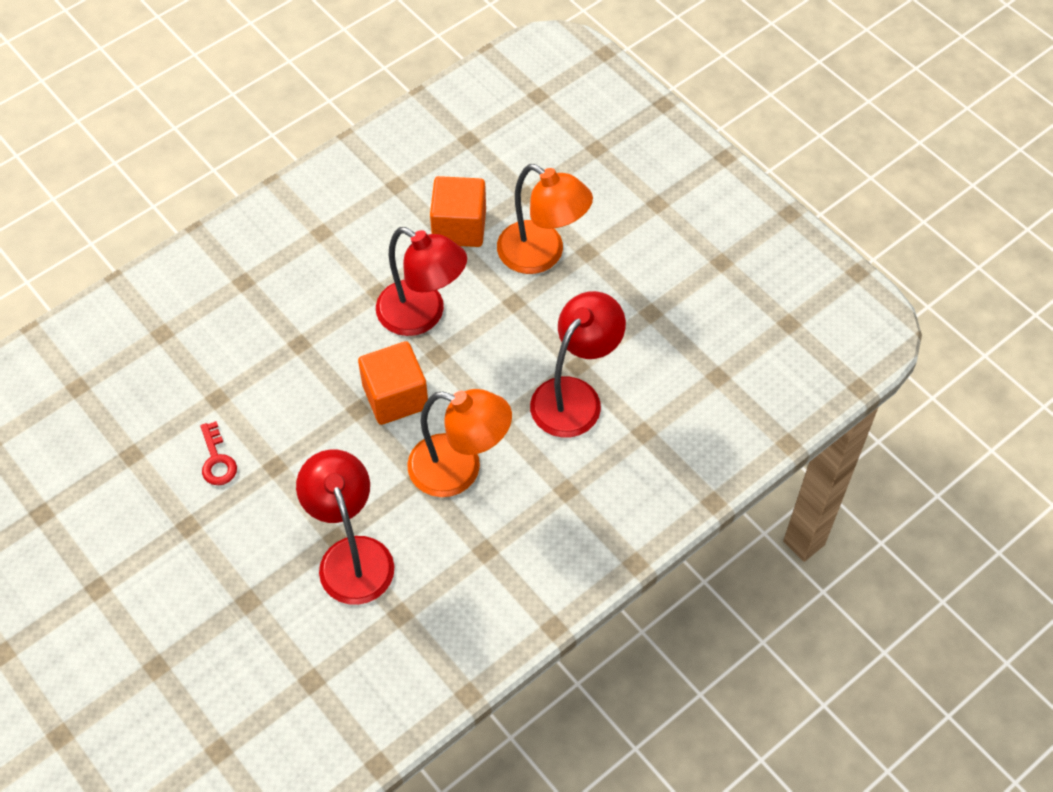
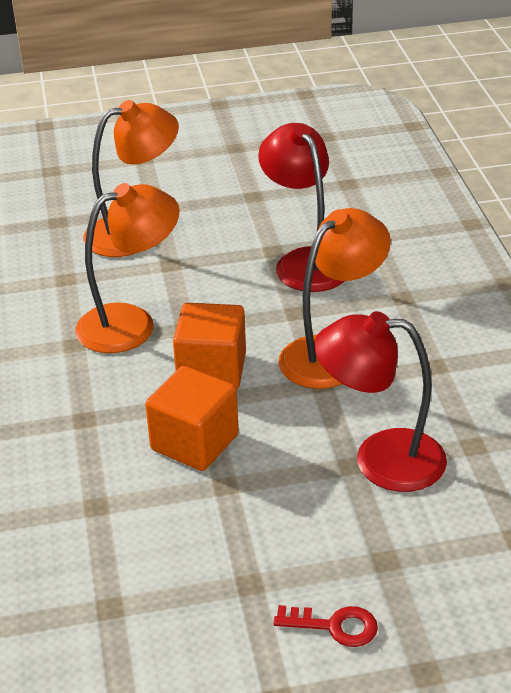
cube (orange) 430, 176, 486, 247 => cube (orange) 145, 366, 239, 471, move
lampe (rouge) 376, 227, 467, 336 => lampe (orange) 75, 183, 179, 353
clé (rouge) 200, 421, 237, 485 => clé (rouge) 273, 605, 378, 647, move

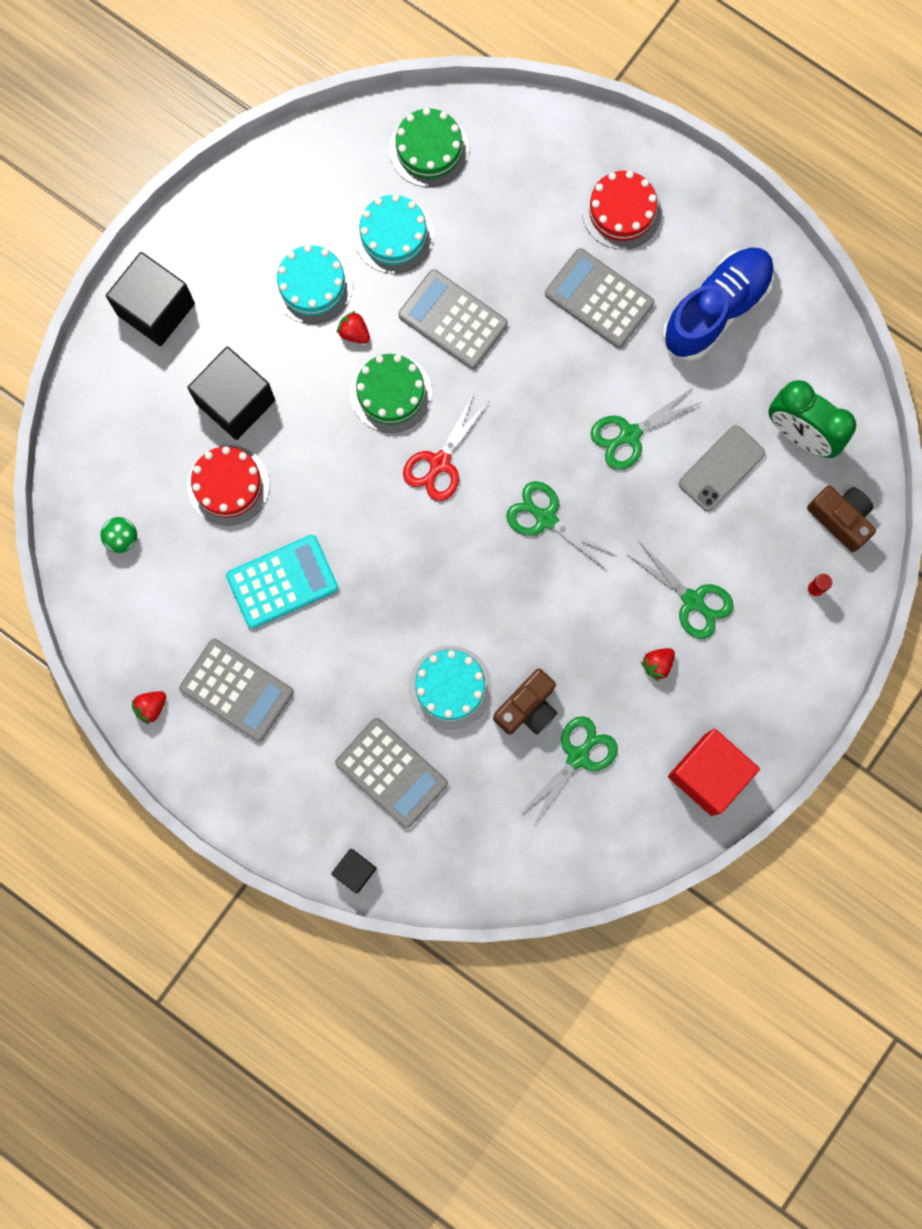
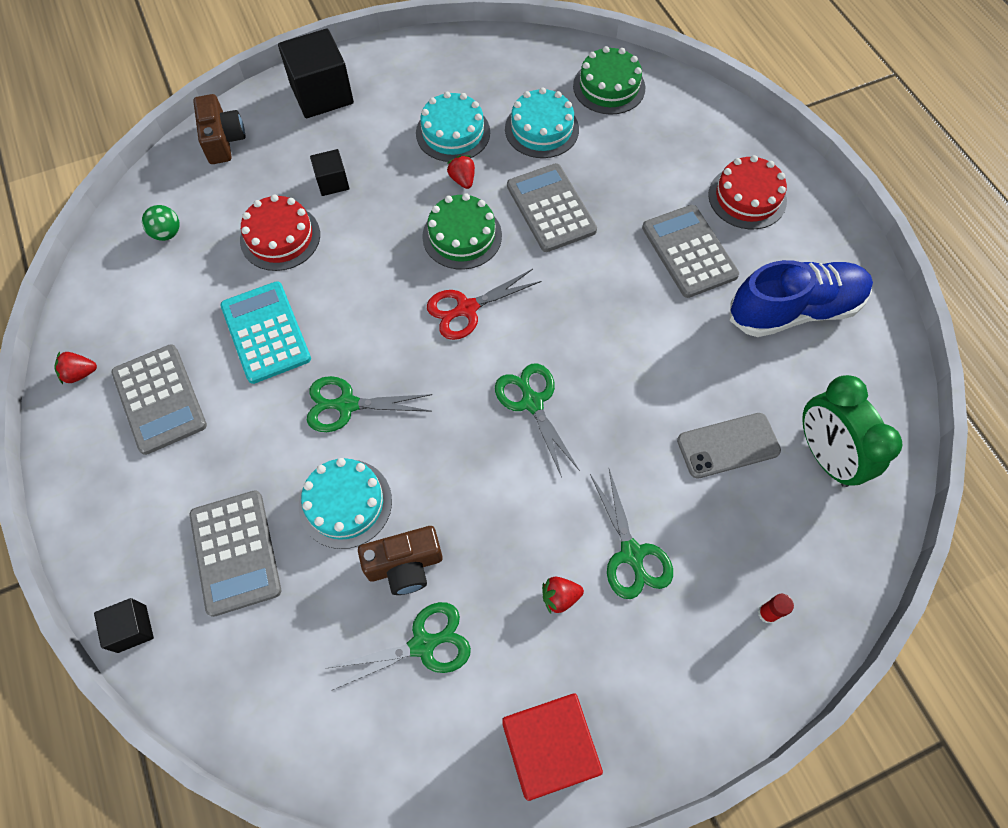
cube (noir) 187, 347, 275, 440 => cube (noir) 310, 149, 349, 196, x0.53
ciseaux (vert) 590, 389, 702, 470 => ciseaux (vert) 307, 376, 432, 432, move
appareil photo (marron) 807, 485, 876, 552 => appareil photo (marron) 193, 94, 246, 164, move
calculatrice (turquoise) 226, 535, 338, 629 => calculatrice (turquoise) 220, 281, 311, 384, 120 degrees counterclockwise

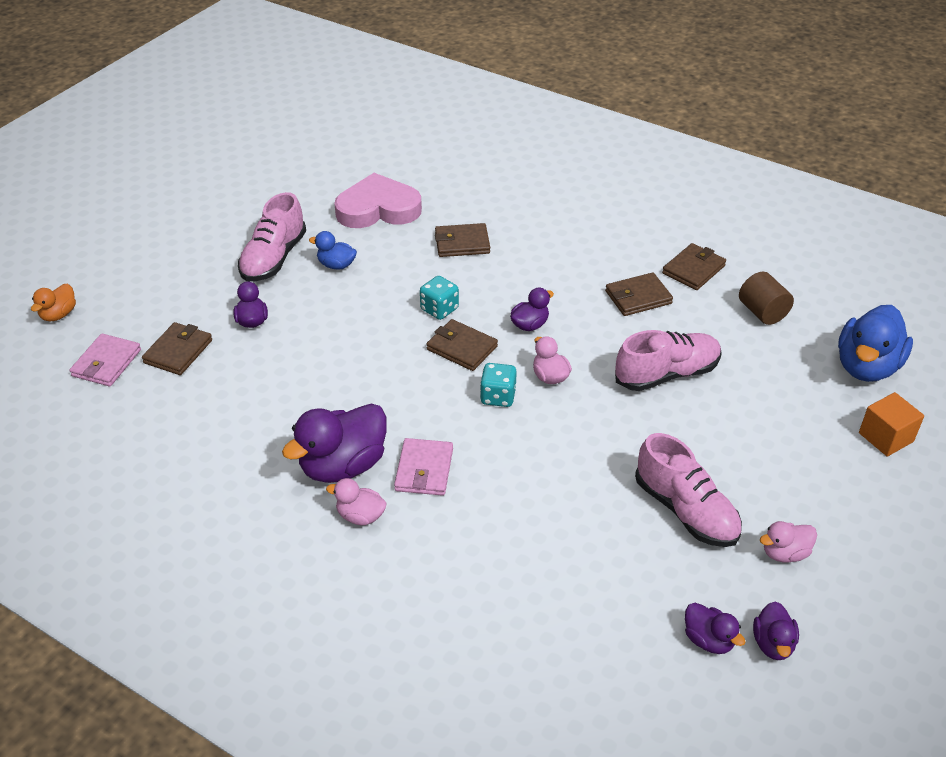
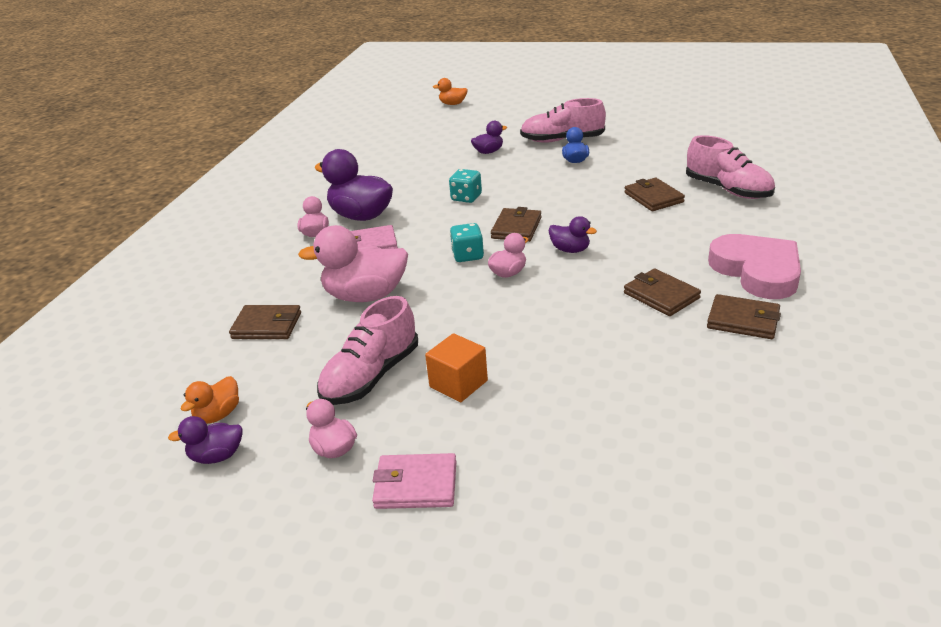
cœur (rose) 334, 173, 422, 228 => cœur (rose) 708, 234, 801, 299, move
cylindre (marron) 739, 272, 794, 325 => nothing
dé (turquoise) 420, 276, 459, 320 => dé (turquoise) 449, 169, 482, 203, move
canard (bleu) 838, 305, 913, 382 => nothing
portefeuille (marron) 142, 322, 212, 375 => portefeuille (marron) 229, 305, 301, 339, move
chaussure (rose) 615, 330, 722, 391 => chaussure (rose) 686, 135, 775, 199, move
portefeuille (rose) 70, 333, 141, 387 => portefeuille (rose) 372, 453, 456, 509, move
cube (orange) 859, 392, 924, 456 => cube (orange) 425, 333, 488, 402, move
canard (violet) 685, 603, 746, 654 => canard (orange) 181, 376, 239, 424
nothing => canard (rose) 298, 225, 408, 302

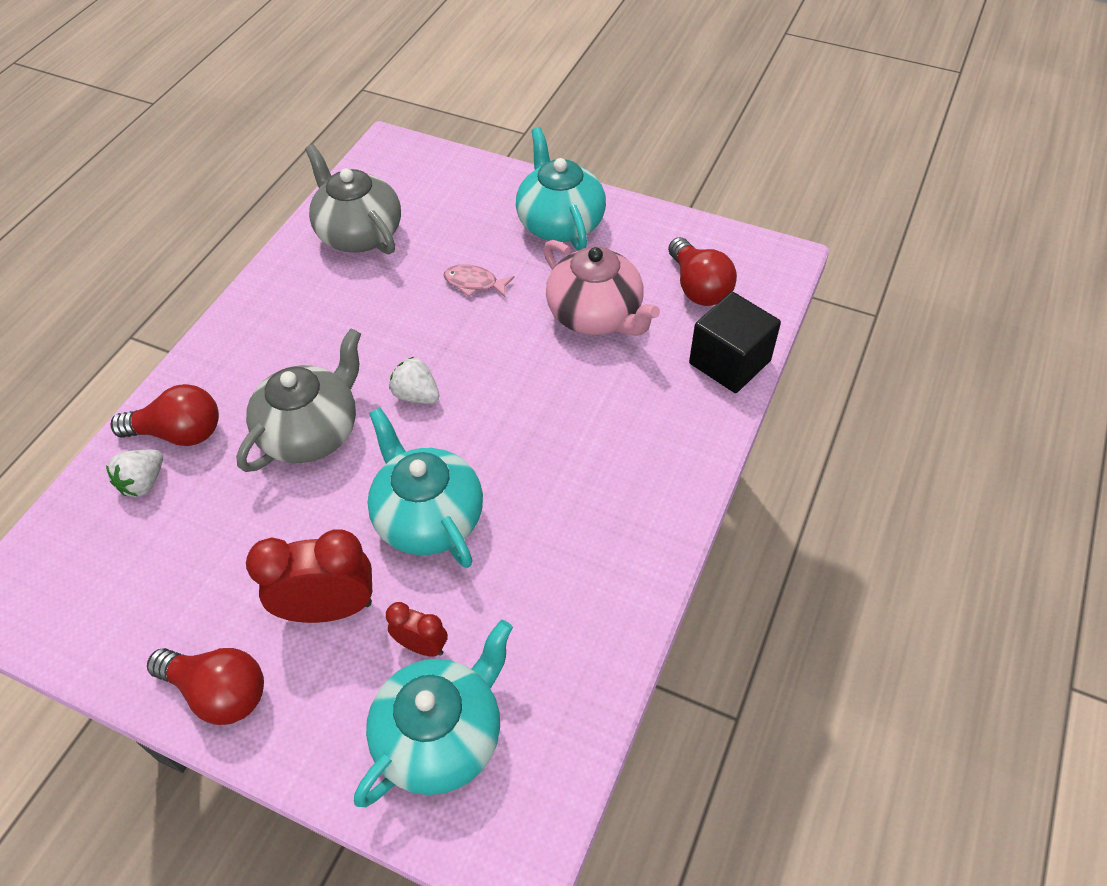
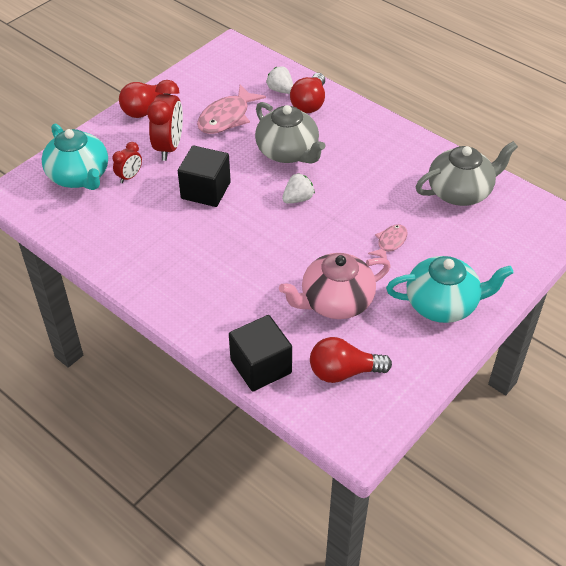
théière (turquoise) 367, 408, 483, 568 => cube (noir) 178, 145, 231, 207
nothing => poisson (rose) 197, 84, 266, 134

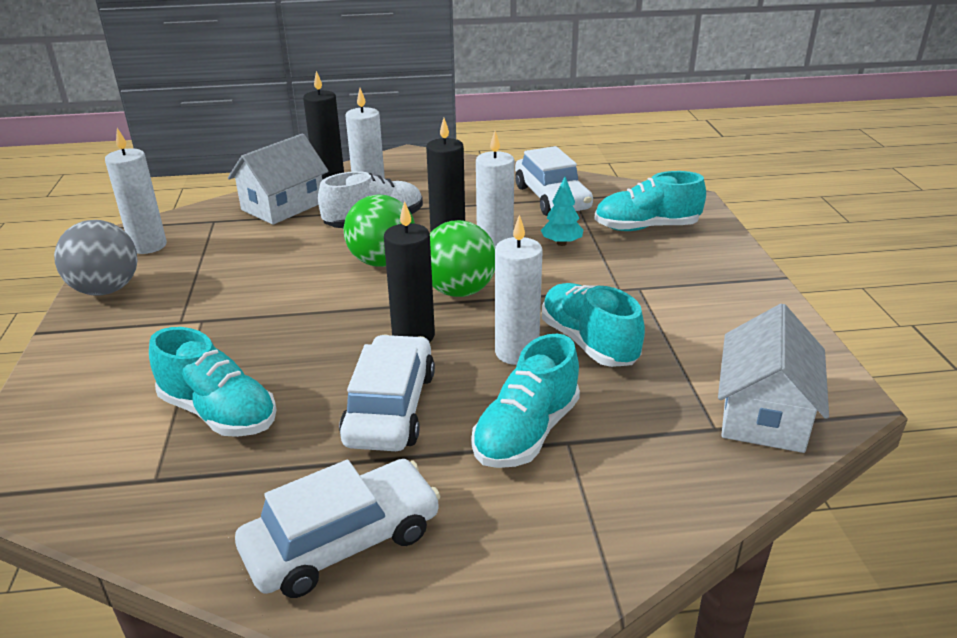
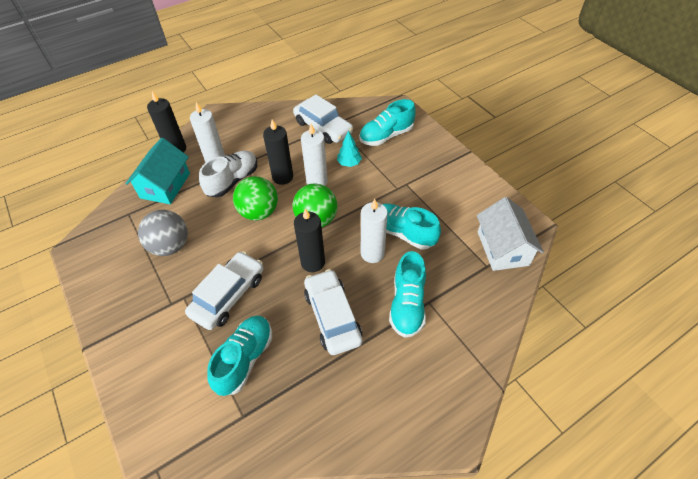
bougie (blanc) 105, 128, 167, 254 => nothing
maison (blanc) 228, 133, 328, 225 => maison (turquoise) 126, 138, 190, 204
balle (gris) 54, 220, 138, 296 => balle (gris) 138, 210, 188, 256, move
chaussure (turquoise) 149, 327, 277, 437 => chaussure (turquoise) 207, 315, 272, 396, 75 degrees counterclockwise
voiture (blanc) 235, 459, 441, 598 => voiture (blanc) 185, 251, 264, 330, move

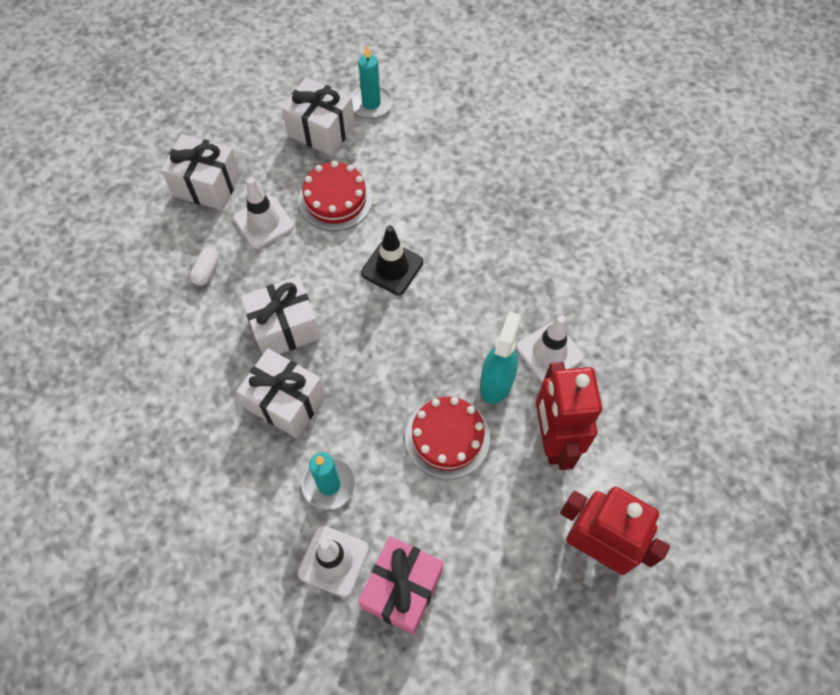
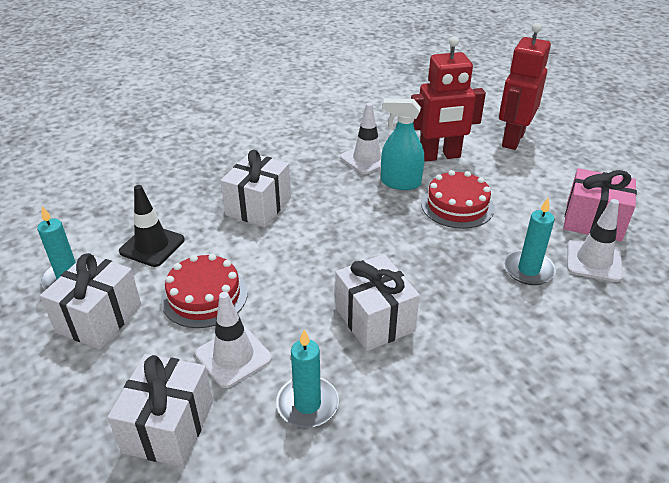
cône de chantier (noir) 361, 225, 423, 295 => cône de chantier (noir) 119, 185, 185, 267, move
gélule (blanc) 190, 248, 219, 286 => bougie (turquoise) 276, 329, 339, 428
cadeau (blanc) 236, 349, 326, 438 => cadeau (blanc) 220, 150, 291, 227, move

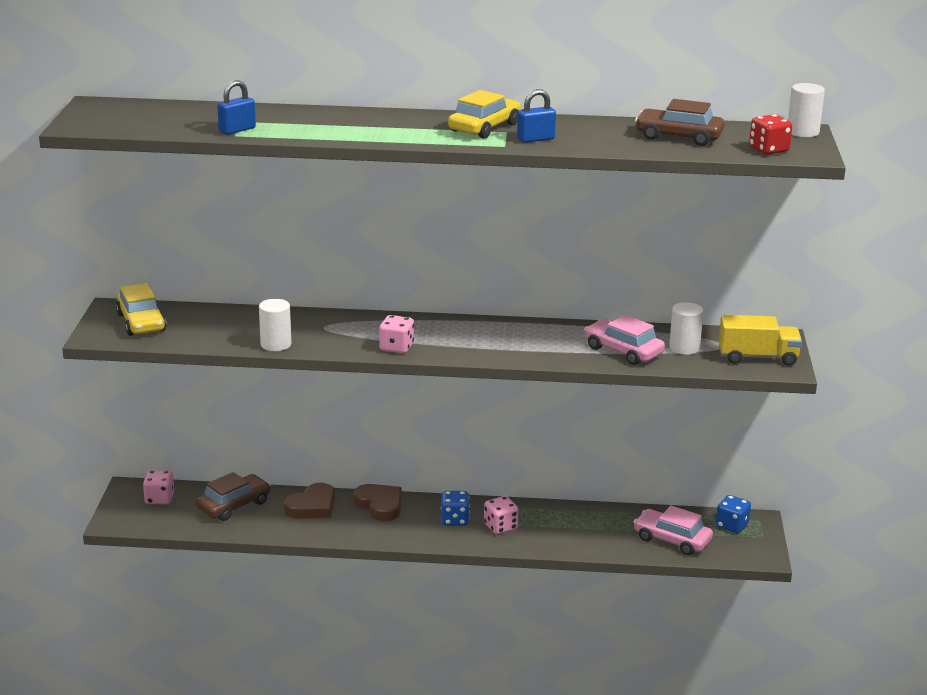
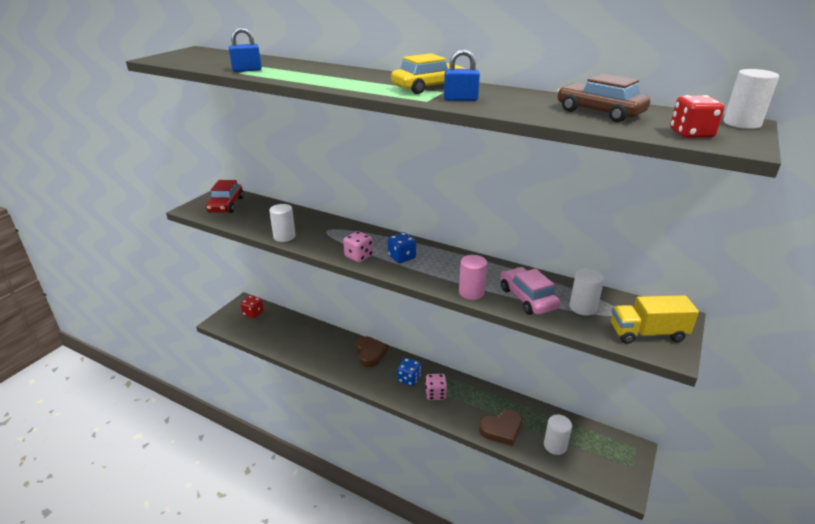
voiture (jaune) 116, 283, 166, 336 => voiture (rouge) 206, 180, 244, 213
camion (jaune) 719, 314, 802, 366 => camion (jaune) 611, 295, 699, 344, 150 degrees clockwise
dé (rose) 143, 470, 174, 504 => dé (rouge) 240, 295, 264, 318
voiture (marron) 196, 472, 271, 521 => nothing
cœur (marron) 284, 483, 335, 519 => cœur (marron) 479, 410, 522, 446, move
dé (bleu) 716, 495, 751, 533 => dé (bleu) 388, 232, 416, 263, move
voiture (rose) 634, 506, 713, 555 => cylindre (blanc) 544, 414, 572, 455
nothing => cylindre (rose) 459, 255, 487, 300

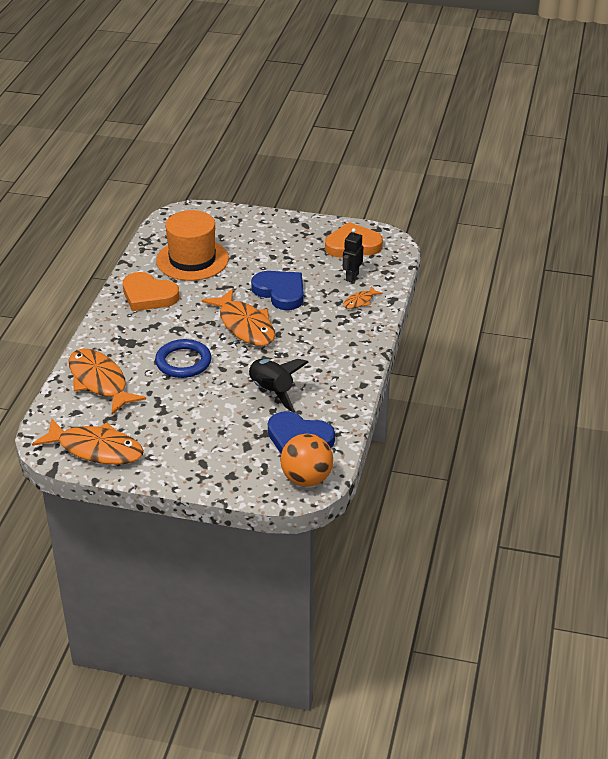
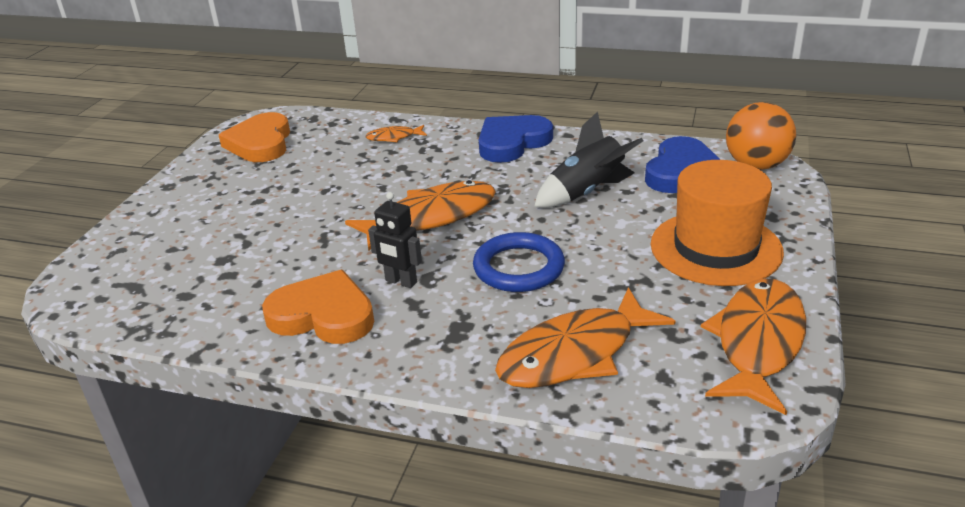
chapeau (orange) 156, 210, 229, 281 => chapeau (orange) 651, 160, 784, 286, move
robot (noir) 343, 228, 363, 282 => robot (noir) 368, 192, 422, 288, move
cœur (bleu) 251, 271, 304, 310 => cœur (bleu) 479, 115, 553, 163, move
cœur (orange) 123, 272, 179, 311 => cœur (orange) 262, 270, 374, 344, 105 degrees counterclockwise
poisson (orange) 343, 286, 383, 309 => poisson (orange) 365, 125, 427, 142, 120 degrees clockwise

